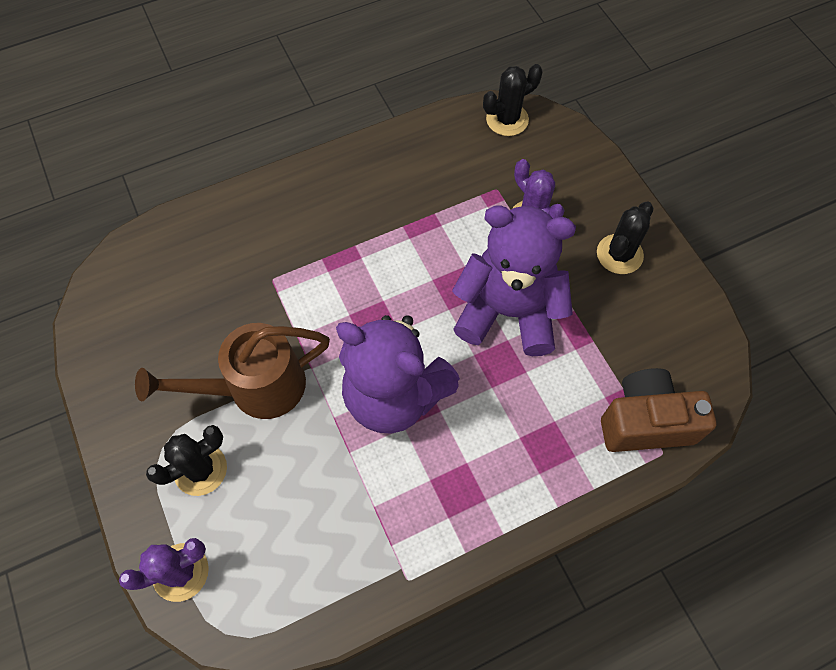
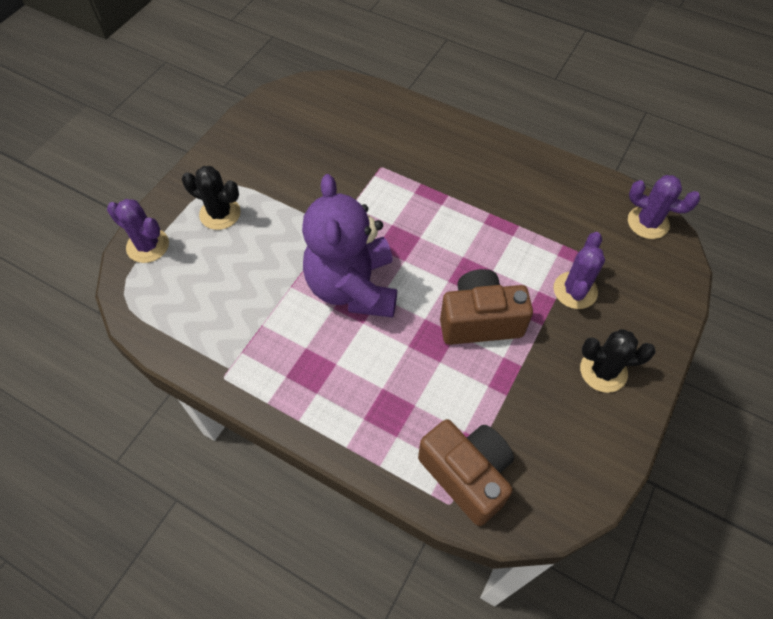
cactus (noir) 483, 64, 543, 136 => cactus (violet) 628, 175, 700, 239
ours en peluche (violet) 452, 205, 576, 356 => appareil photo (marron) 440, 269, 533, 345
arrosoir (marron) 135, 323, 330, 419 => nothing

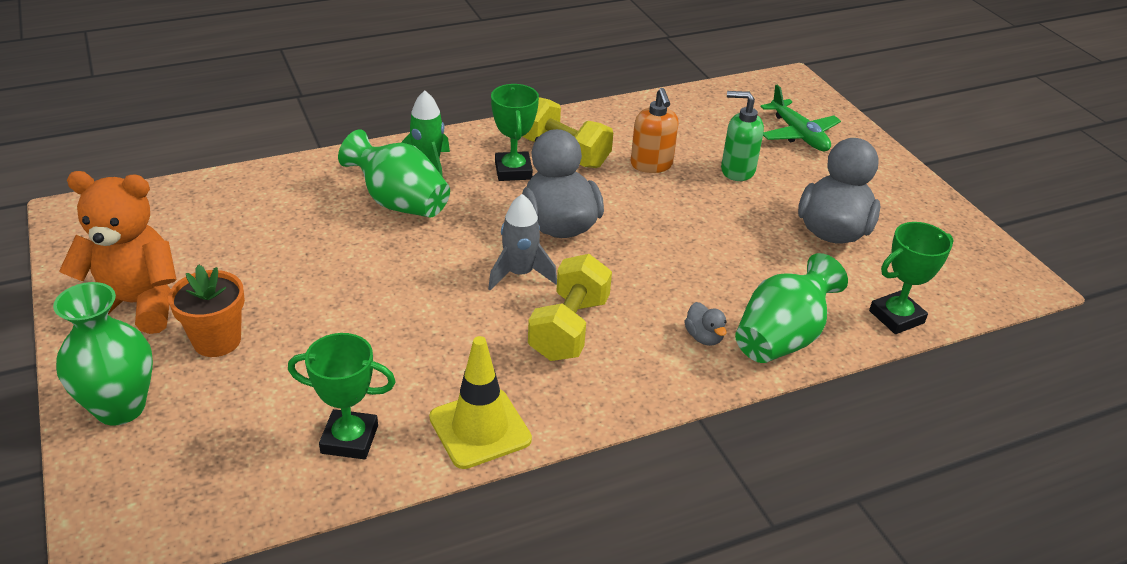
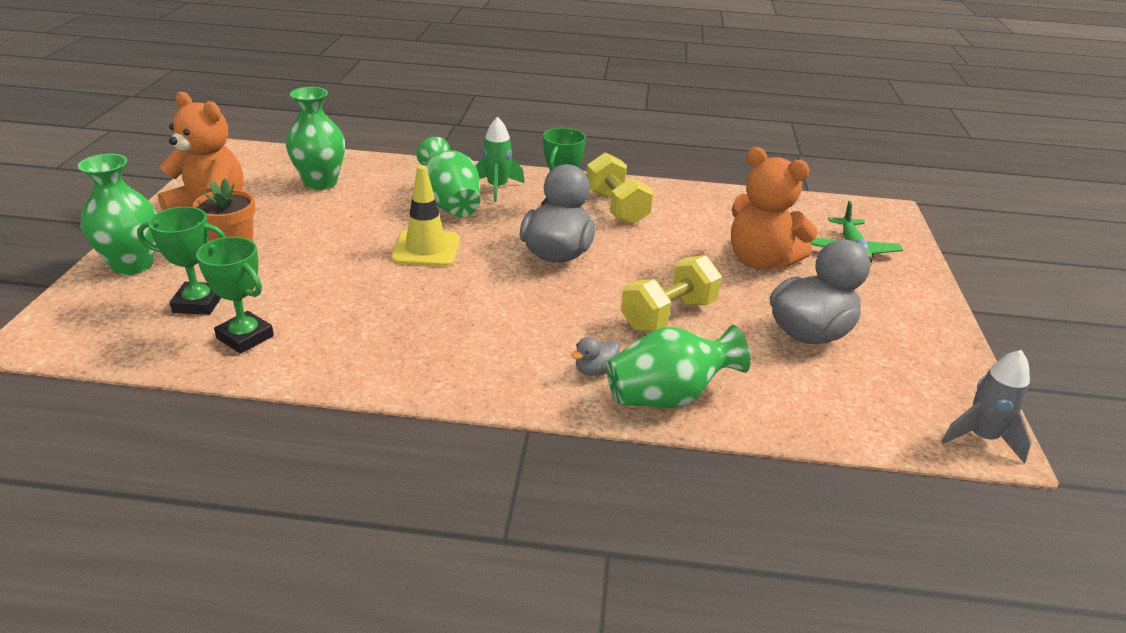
distributeur de savon (orange) 631, 88, 679, 173 => nothing
distributeur de savon (vert) 721, 91, 764, 181 => ours en peluche (orange) 731, 147, 818, 270
fusée (gris) 488, 194, 557, 291 => fusée (gris) 941, 350, 1032, 463, move
trophée (vert) 869, 222, 954, 334 => trophée (vert) 137, 207, 226, 315, move
haltère (jaune) 528, 254, 612, 361 => haltère (jaune) 621, 255, 722, 332, move
canard (gris) 684, 302, 727, 346 => canard (gris) 571, 337, 620, 376, 45 degrees clockwise
cône de chantier (jaune) 429, 336, 532, 469 => cône de chantier (jaune) 391, 165, 460, 267, move
nothing => vase (vert) 286, 87, 345, 190

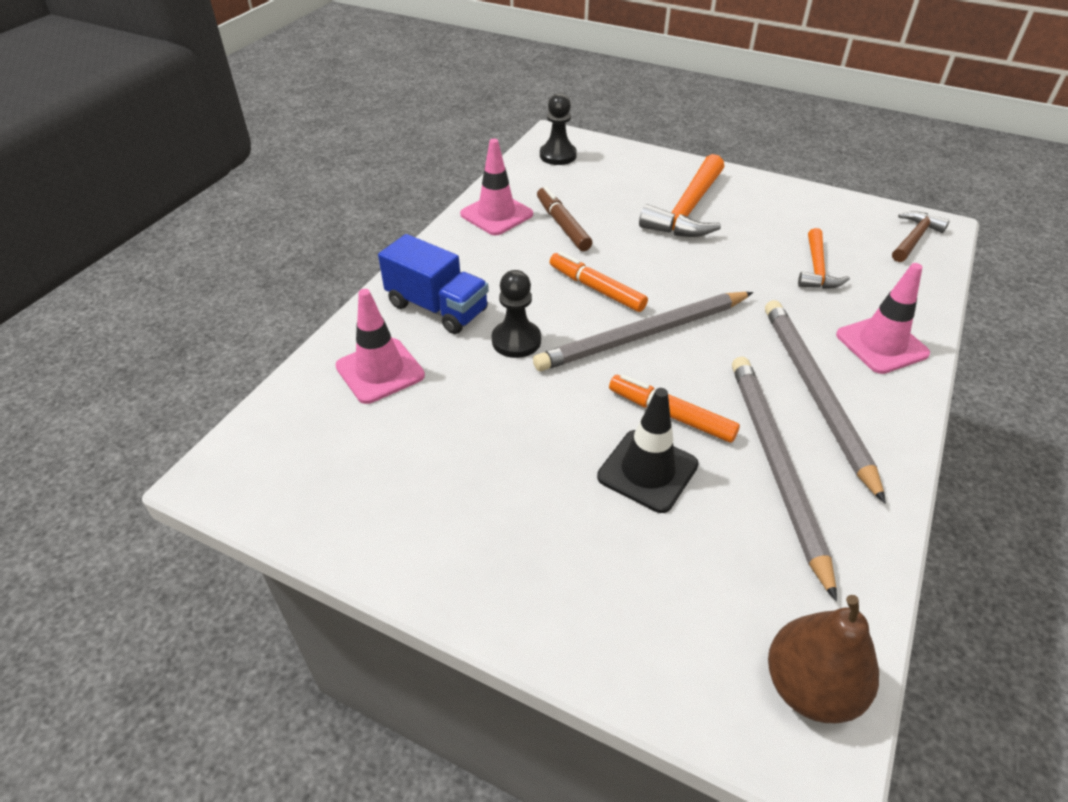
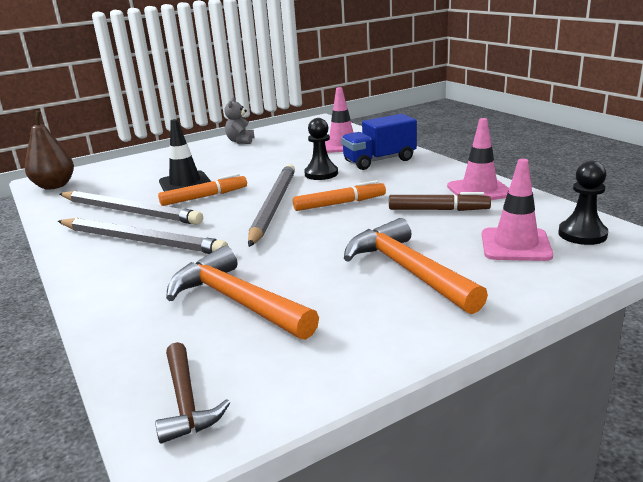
marteau (orange) 798, 228, 850, 289 => marteau (orange) 166, 246, 319, 340, x1.69
cône de chantier (rose) 836, 263, 930, 374 => cône de chantier (rose) 482, 159, 554, 261, move
nothing => ours en peluche (gris) 225, 97, 255, 144

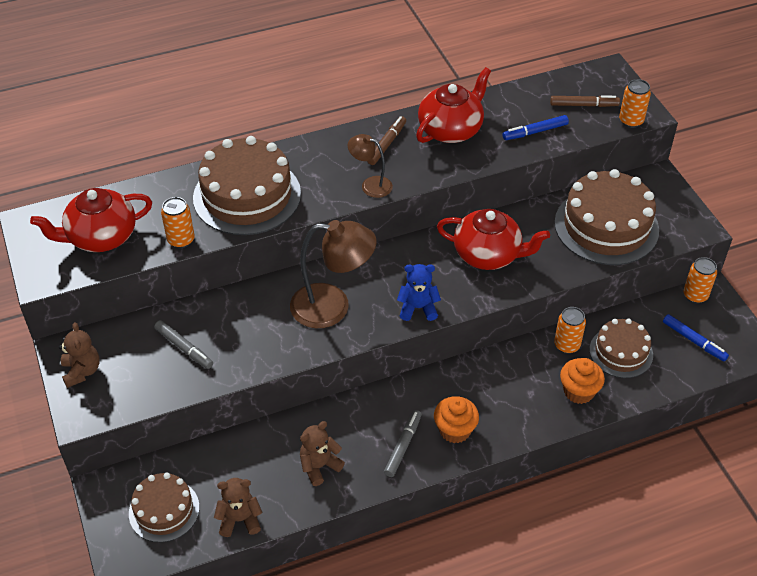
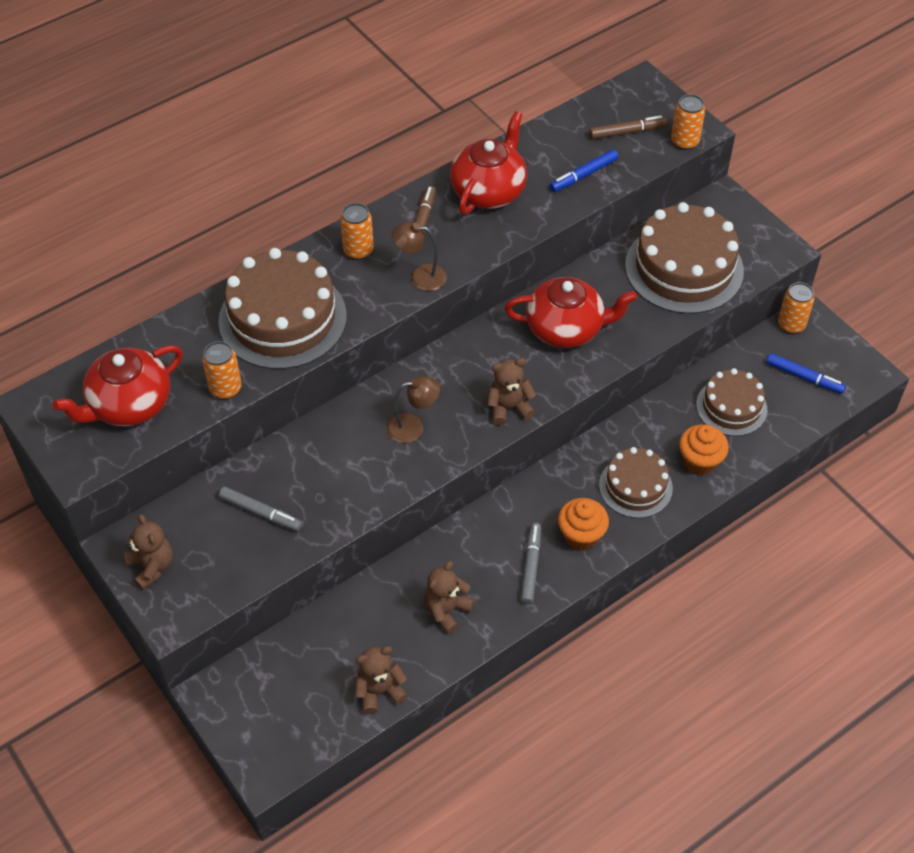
lampe (marron) 290, 220, 377, 328 => lampe (marron) 386, 376, 440, 443, x0.54
ours en peluche (bleu) 397, 264, 441, 321 => ours en peluche (marron) 487, 358, 536, 426
canette (orange) 554, 307, 586, 354 => canette (orange) 340, 203, 374, 260, move
gâteau (marron) 129, 472, 200, 542 => gâteau (marron) 599, 447, 673, 518, move

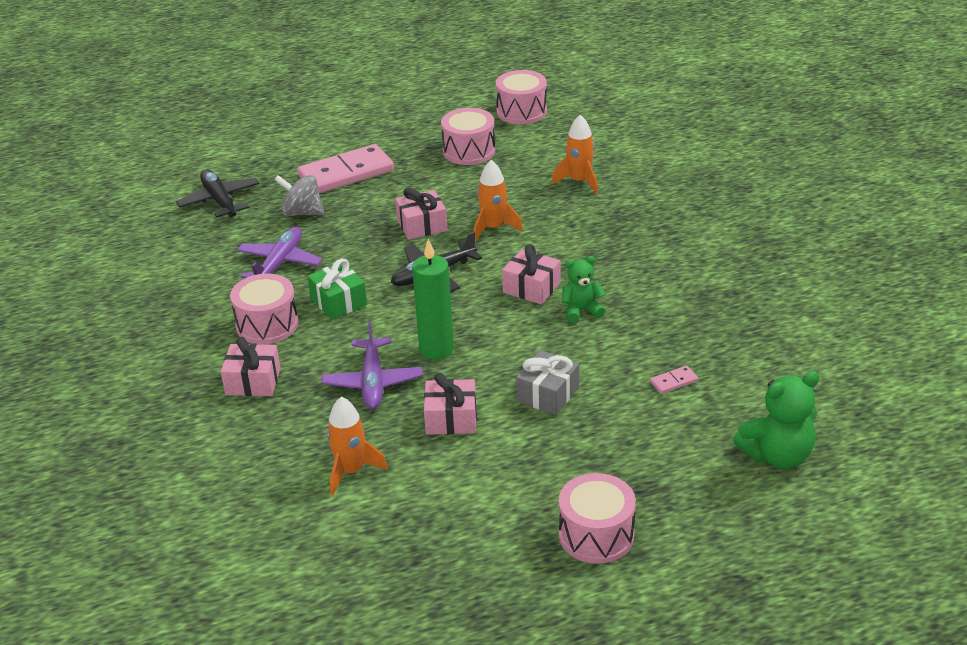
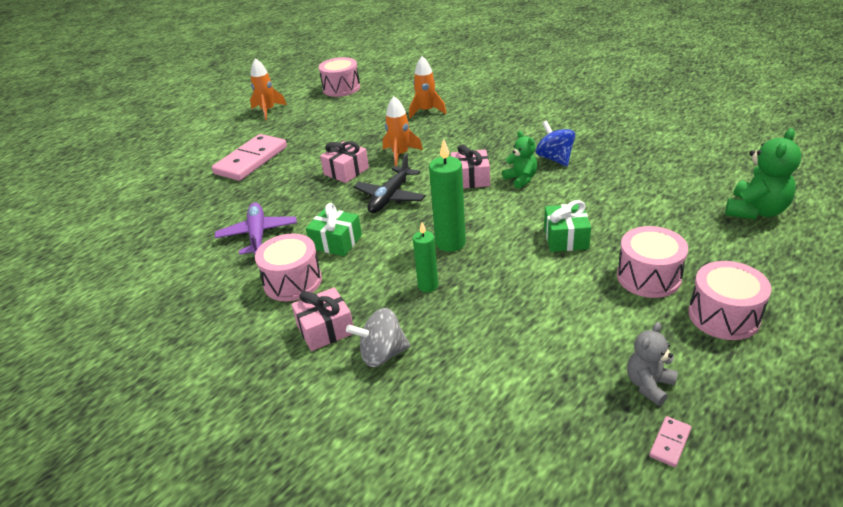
tambour (rose) 441, 108, 495, 165 => tambour (rose) 617, 226, 688, 298, move
avion (noir) 176, 170, 259, 217 => nothing
toupie (gris) 275, 175, 324, 216 => toupie (gris) 346, 308, 411, 367, move
ours en peluche (vert) 561, 256, 606, 323 => ours en peluche (vert) 502, 131, 537, 189, 105 degrees clockwise
avion (violet) 322, 321, 423, 409 => bougie (vert) 413, 222, 438, 292
cadeau (gris) 516, 350, 579, 415 => cadeau (vert) 544, 200, 591, 252
domino (rose) 650, 366, 698, 394 => domino (rose) 649, 416, 691, 467, move
cadeau (rose) 424, 373, 477, 435 => nothing
fusée (orange) 327, 397, 388, 495 => fusée (orange) 250, 58, 287, 120, move
nothing => toupie (bleu) 536, 120, 575, 166
nothing => ours en peluche (gris) 627, 322, 678, 406

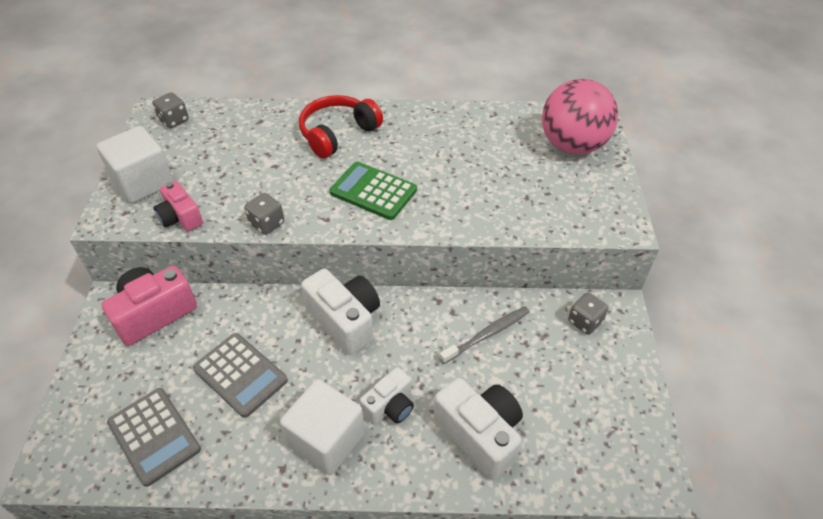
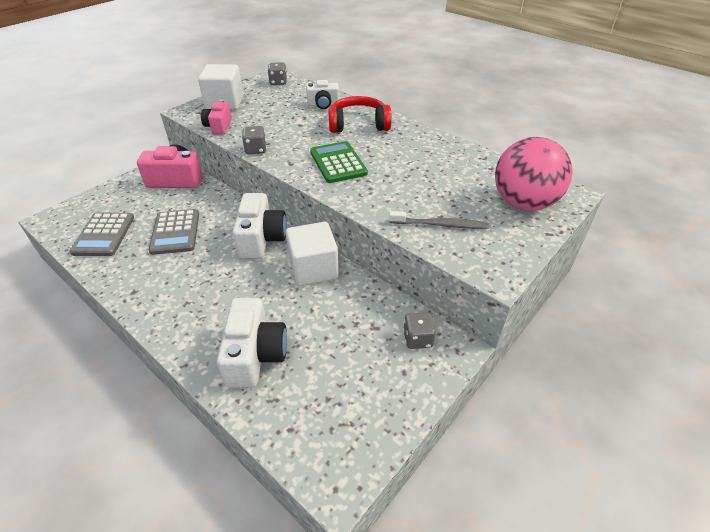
brosse à dents (gris) 439, 306, 530, 364 => brosse à dents (gris) 389, 211, 489, 229, move
appareil photo (blanc) 360, 367, 414, 425 => appareil photo (blanc) 306, 80, 339, 109, move
cube (blanc) 280, 379, 365, 475 => cube (blanc) 286, 222, 339, 286, move

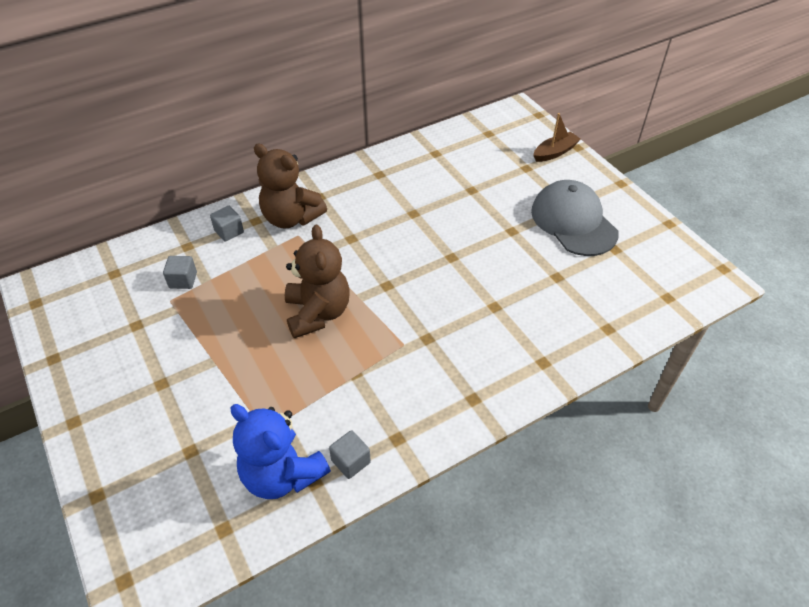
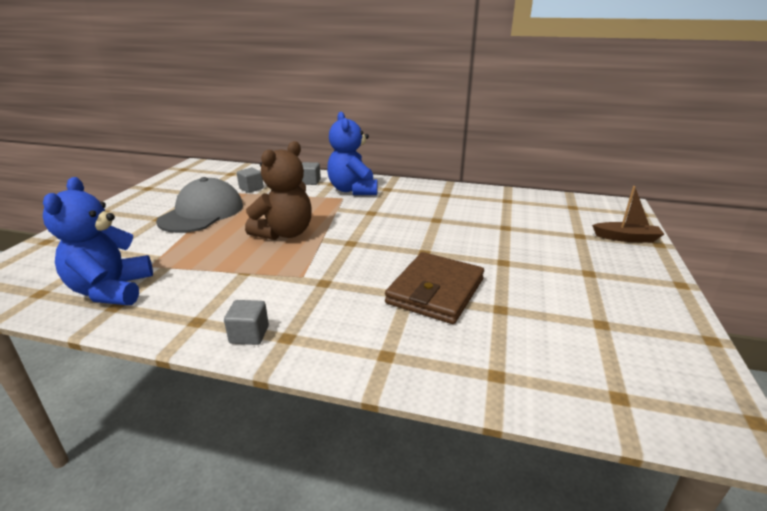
ours en peluche (marron) 254, 144, 327, 229 => ours en peluche (bleu) 327, 112, 378, 195
casquette (gris) 531, 180, 619, 256 => casquette (gris) 156, 177, 243, 233, move
cube (gris) 329, 430, 371, 479 => cube (gris) 224, 300, 269, 345, move
nothing => portefeuille (marron) 385, 252, 484, 324

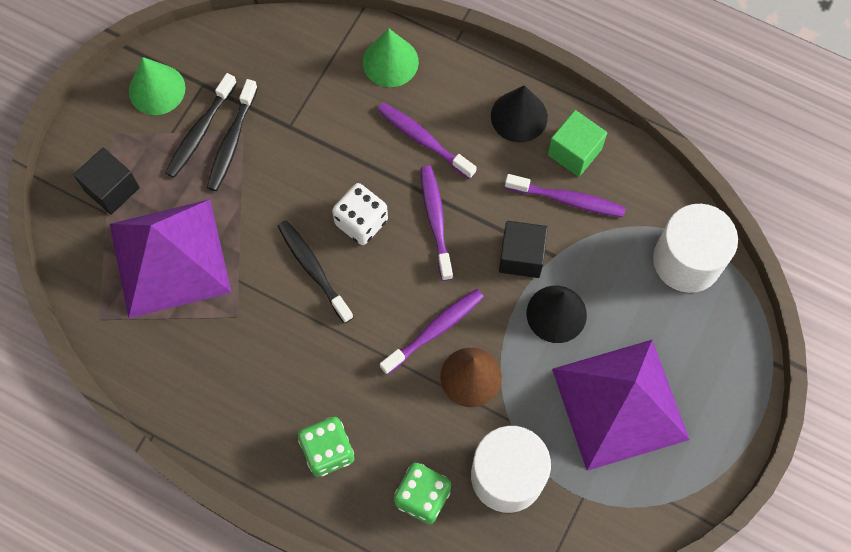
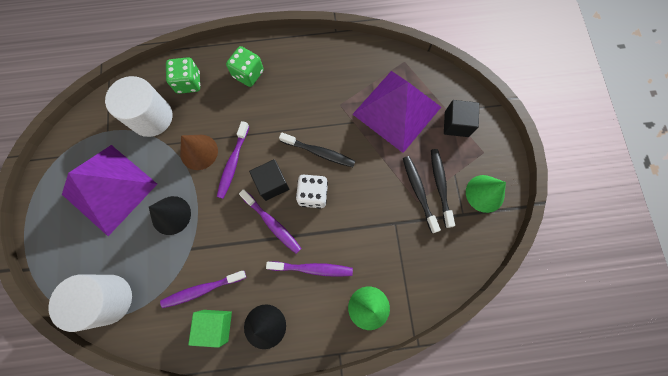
cube (noir) 499, 221, 548, 278 => cube (noir) 249, 159, 289, 201, move

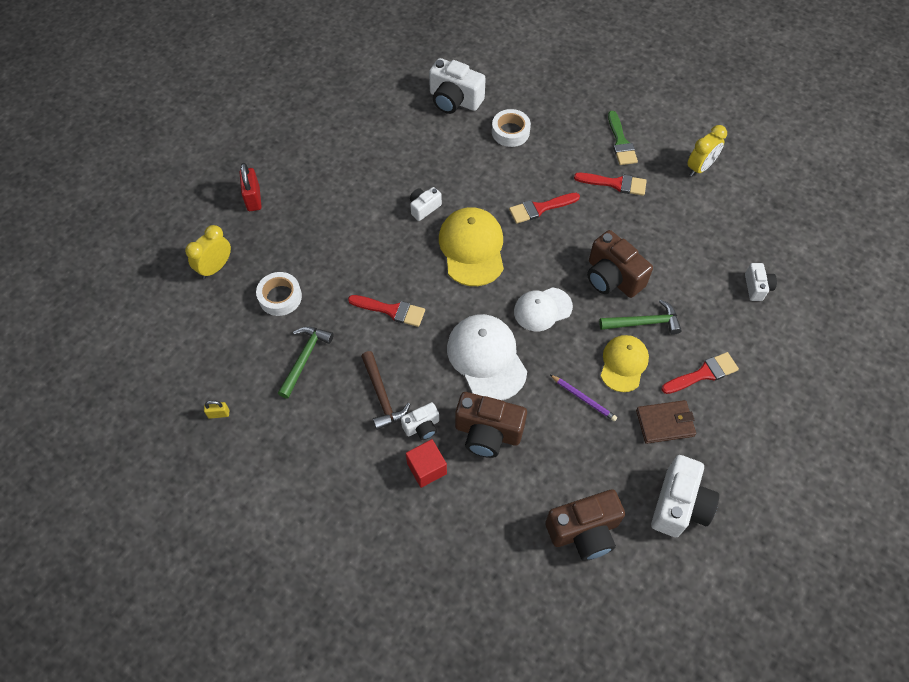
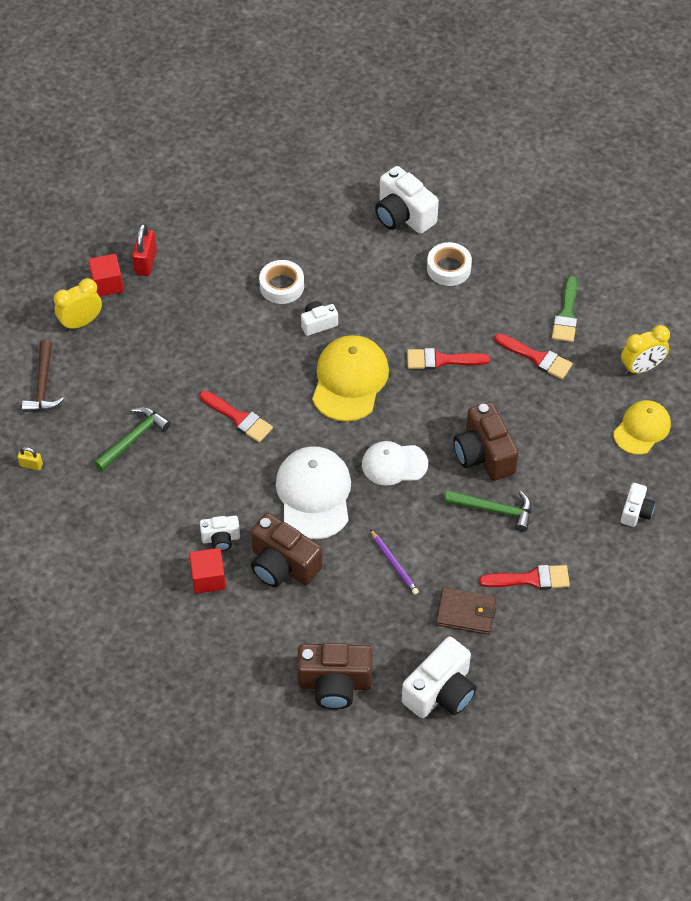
ruban adhésif (blanc) 256, 272, 302, 316 => ruban adhésif (blanc) 259, 260, 304, 304, move
casquette (jaune) 601, 335, 649, 392 => casquette (jaune) 613, 400, 671, 455, move
marteau (marron) 361, 351, 410, 430 => marteau (marron) 22, 340, 64, 412, move
nothing => cube (rouge) 88, 254, 124, 296

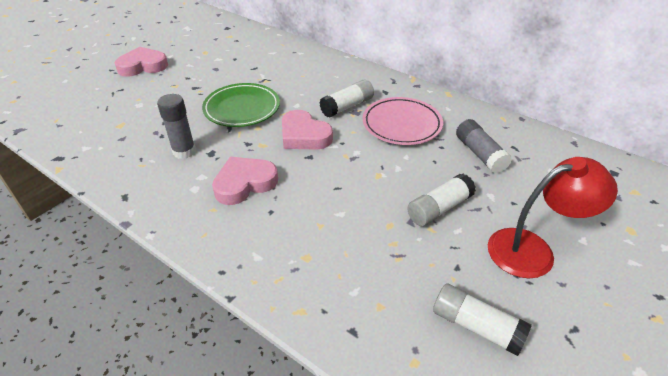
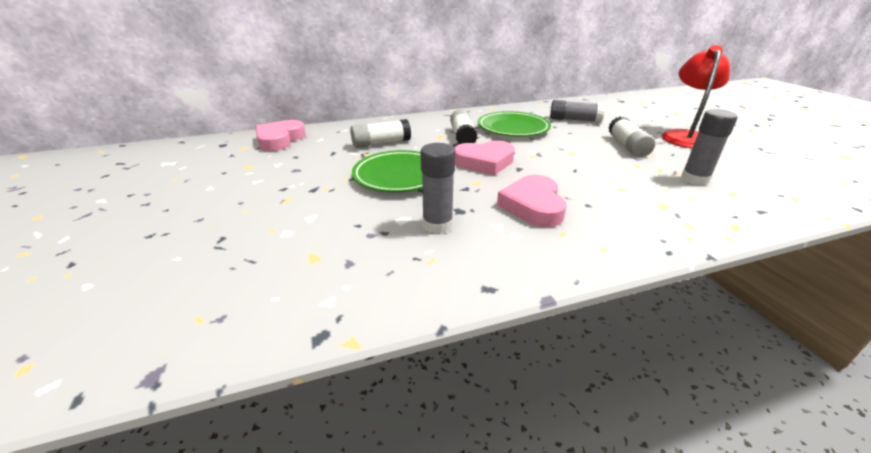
cœur (rose) 115, 47, 168, 77 => cœur (rose) 255, 120, 306, 151, move
assiette (rose) 363, 97, 443, 145 => assiette (vert) 478, 111, 551, 137
bâton de colle (blanc) 433, 283, 532, 356 => bâton de colle (blanc) 350, 119, 411, 148, move
nothing => bâton de colle (gris) 681, 109, 738, 185

